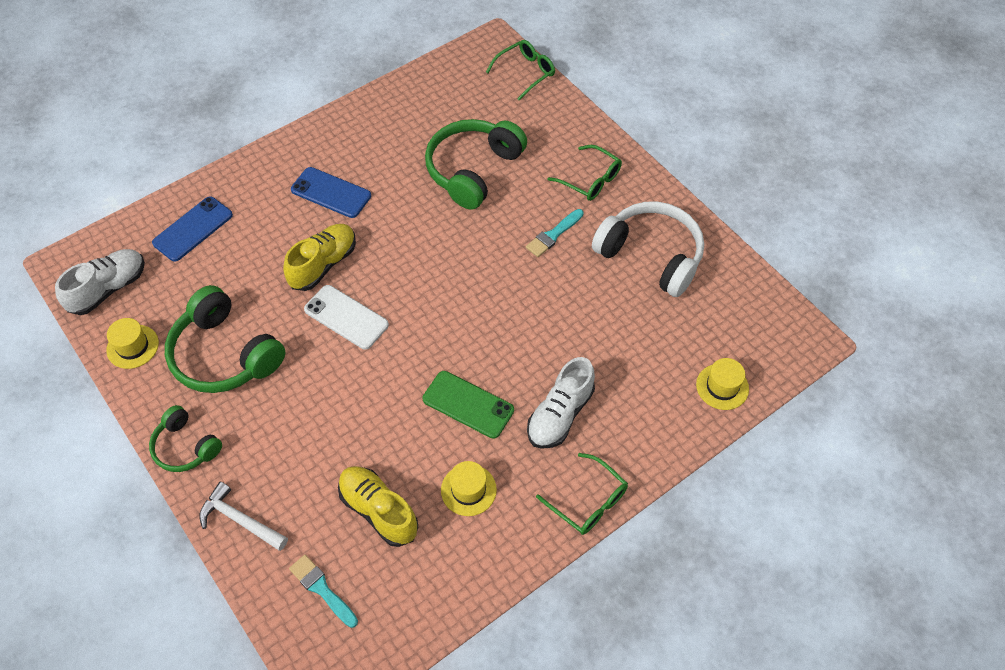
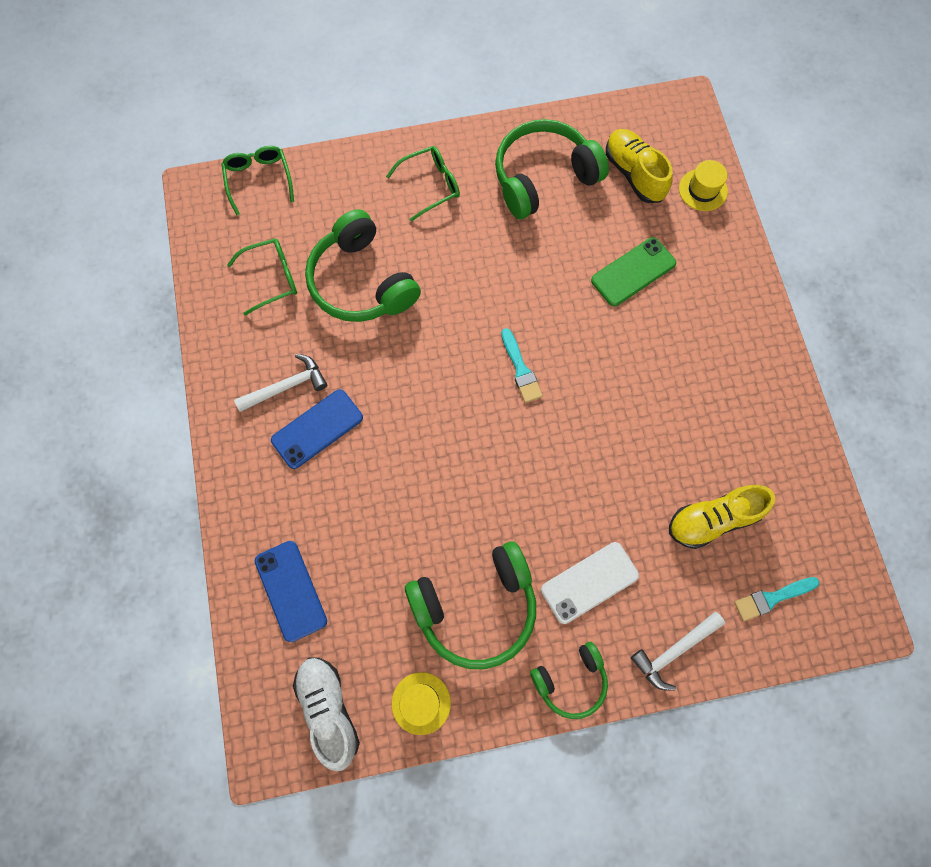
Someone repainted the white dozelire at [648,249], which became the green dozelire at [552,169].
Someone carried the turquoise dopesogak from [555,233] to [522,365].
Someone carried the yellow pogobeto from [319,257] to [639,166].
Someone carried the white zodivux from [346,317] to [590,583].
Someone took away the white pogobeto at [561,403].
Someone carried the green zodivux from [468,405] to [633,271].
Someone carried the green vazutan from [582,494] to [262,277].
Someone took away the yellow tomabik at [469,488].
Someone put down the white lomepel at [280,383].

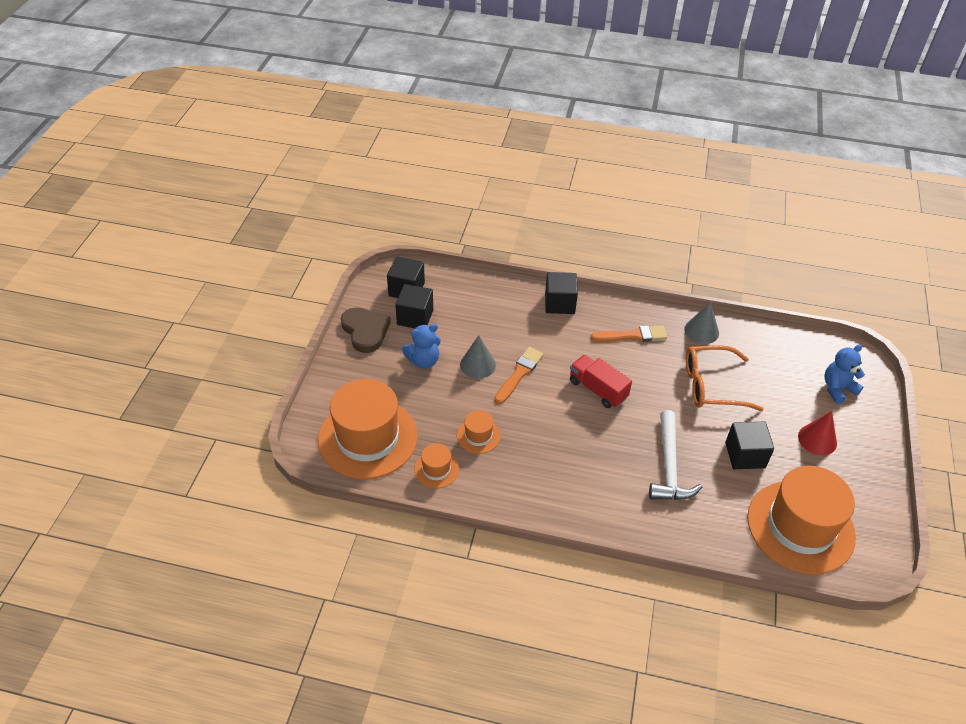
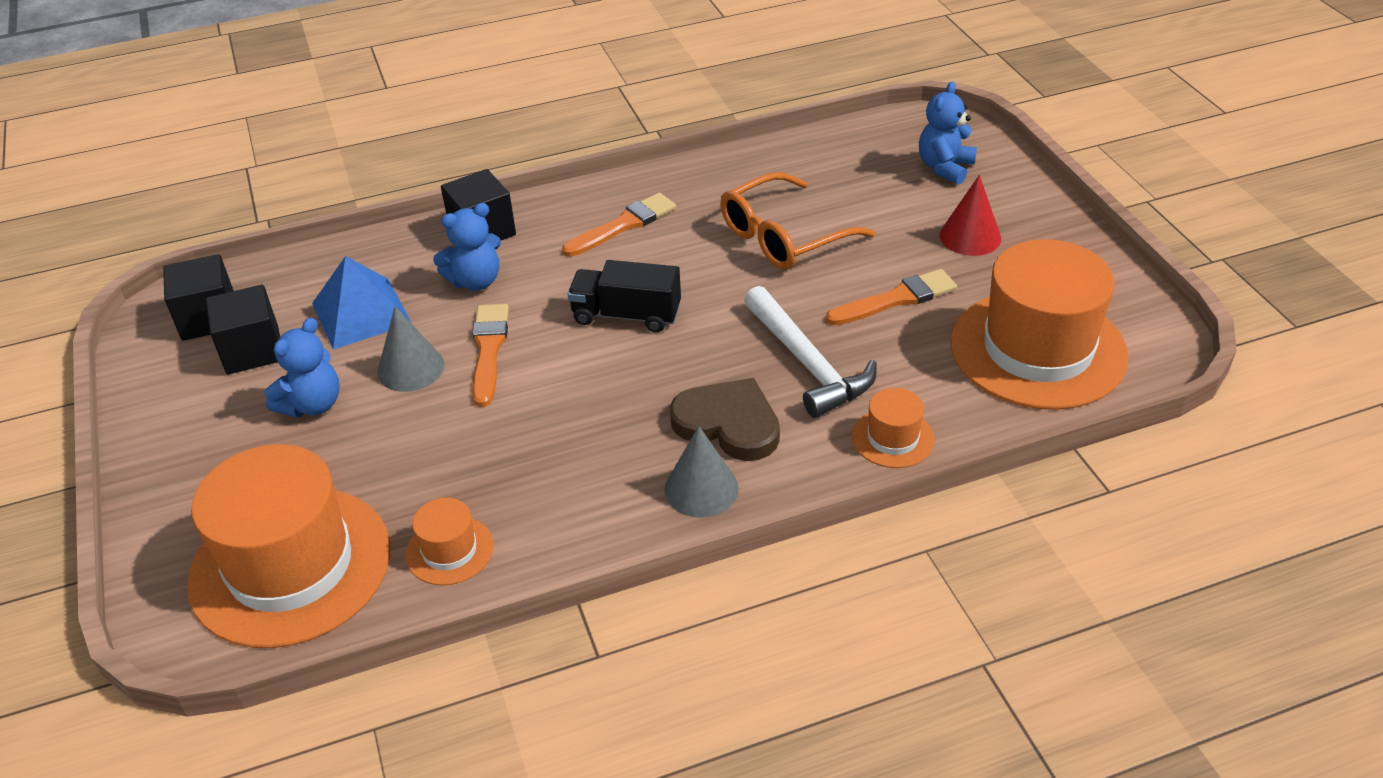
Someone carried the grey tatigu from [701,323] to [701,472].
Someone carried the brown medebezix from [366,330] to [725,419].
Someone repainted the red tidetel at [601,381], which became the black tidetel at [624,296].
Someone carried the orange tomabik from [478,432] to [893,428].
Someone swapped the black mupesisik at [749,445] for the orange dopesogak at [891,297].
Someone put down the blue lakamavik at [467,247].
Someone put down the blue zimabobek at [362,303].

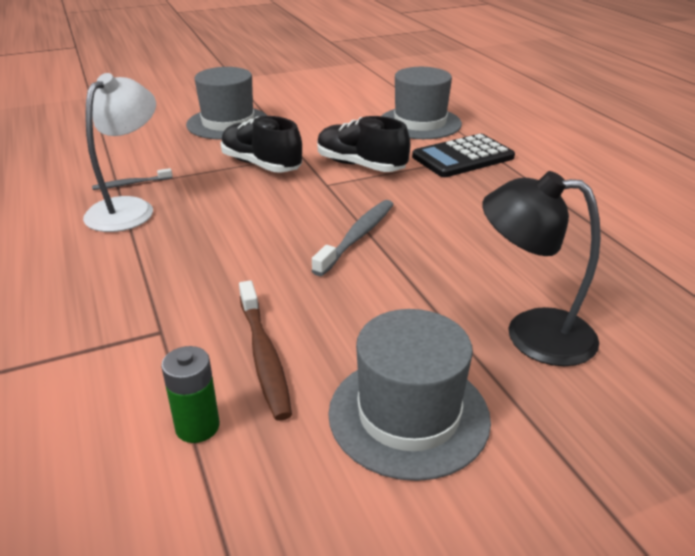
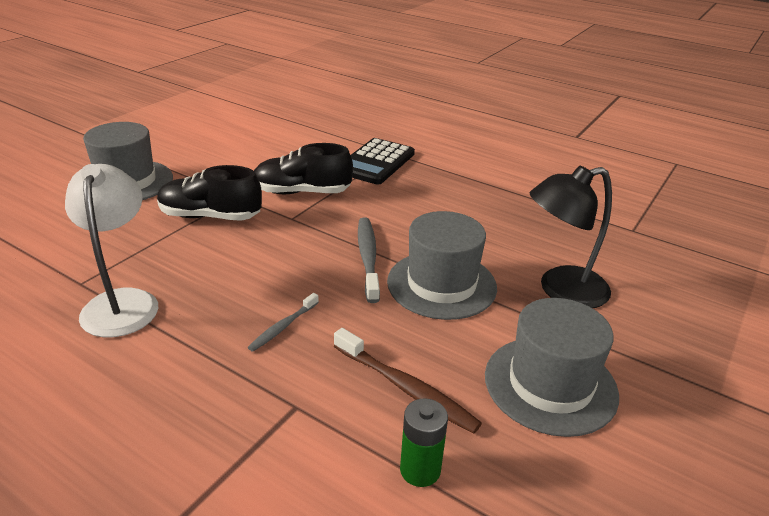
Someone carried the grey tomabik from [422,103] to [442,265].
Someone carried the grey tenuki from [132,179] to [283,322].

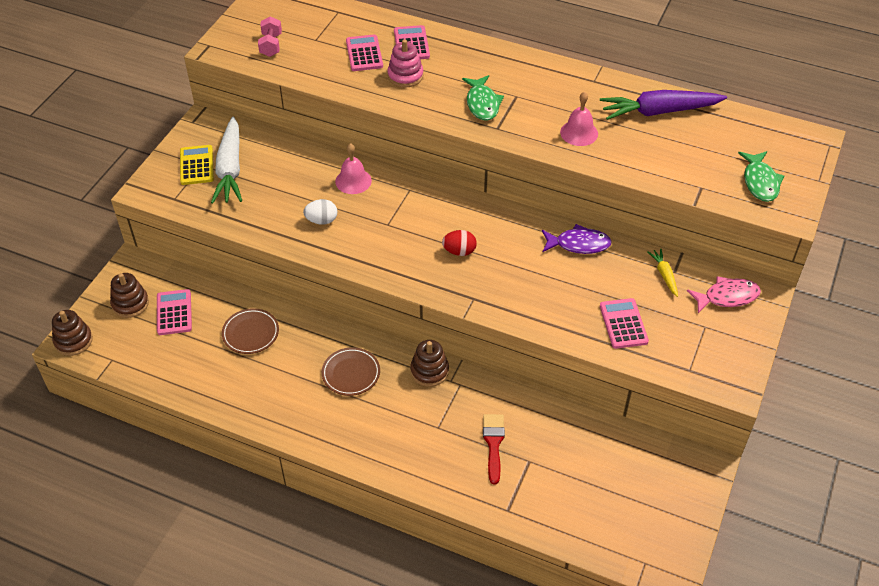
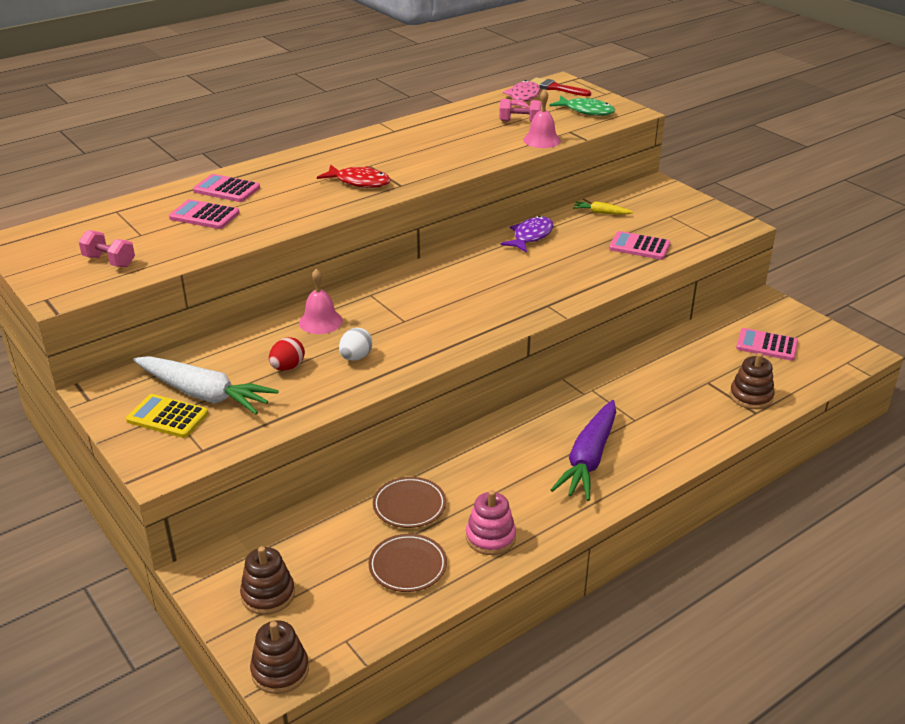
Someone carried the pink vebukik from [405,64] to [491,522].
Someone repainted the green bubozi at [483,98], which became the red bubozi at [354,176].
Someone carried the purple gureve from [663,105] to [583,450].
Someone carried the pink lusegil from [579,119] to [542,118].
Someone carried the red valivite from [459,243] to [287,354].
Someone carried the pink bubozi from [724,294] to [521,94].
Someone carried the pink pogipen from [174,312] to [767,344].
Someone carried the brown vebukik from [429,363] to [752,381].
Someone carried the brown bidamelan from [351,371] to [407,563].
Someone carried the red dopesogak from [494,449] to [561,86].
Someone put down the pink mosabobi at [520,110].

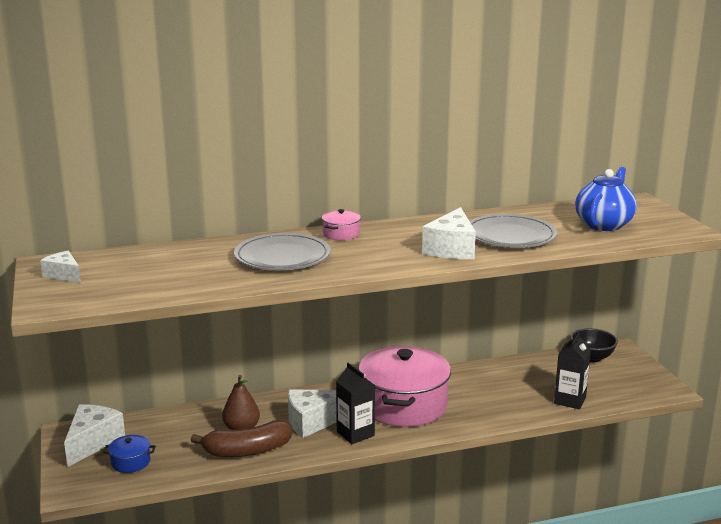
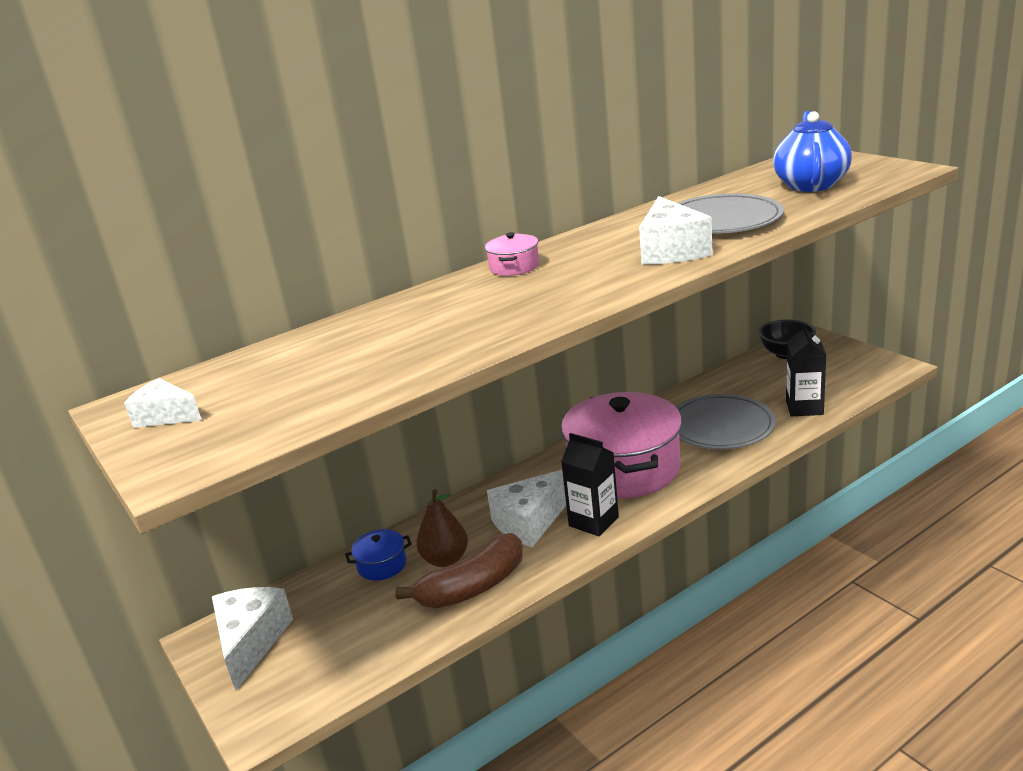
Someone carried the grey bidamelan from [282,251] to [726,421].
Someone carried the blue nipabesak from [129,454] to [378,555].

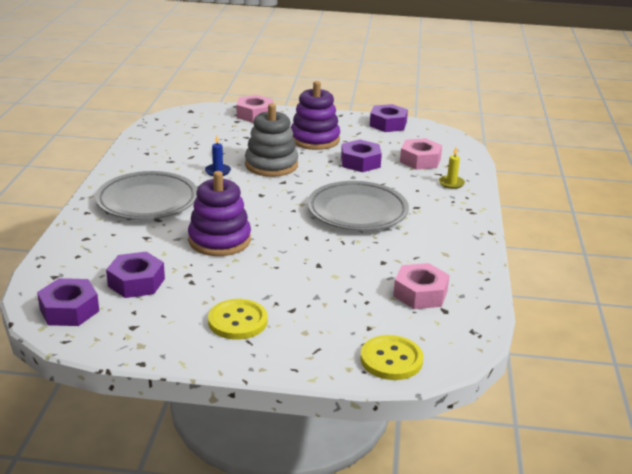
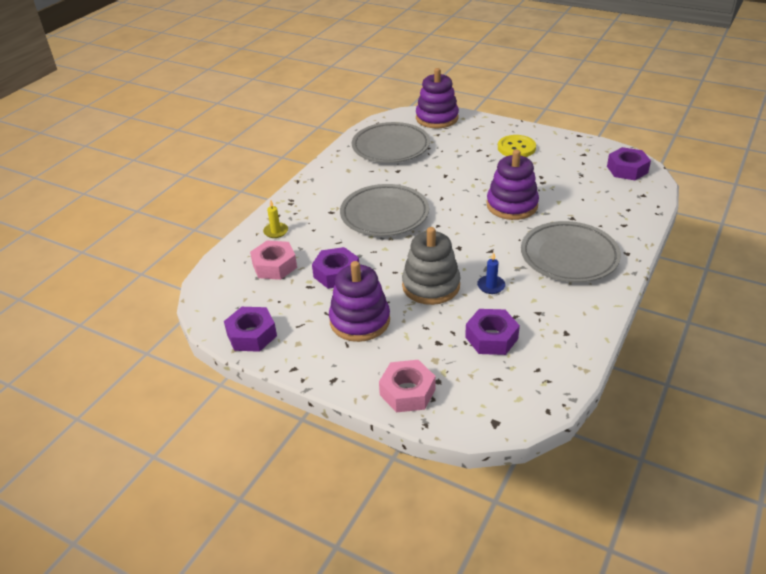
Someone carried the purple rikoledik from [135,275] to [492,332].
Someone swapped the pink rikoledik at [421,286] for the grey bidamelan at [391,142].
Someone swapped the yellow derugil at [392,357] for the purple vebukik at [437,98].

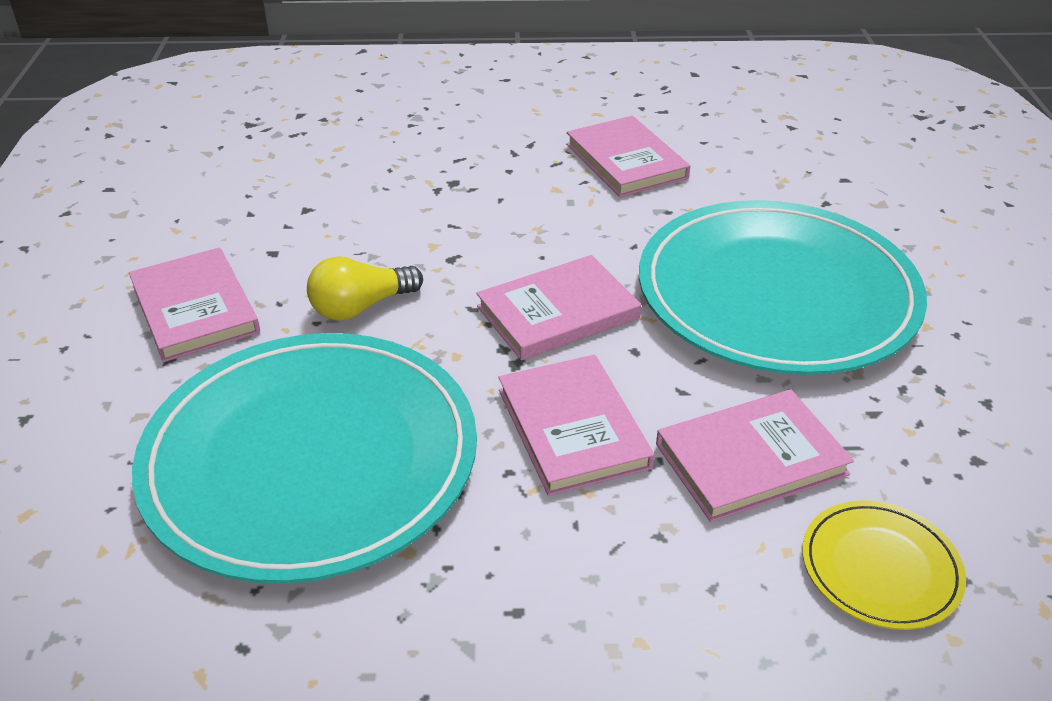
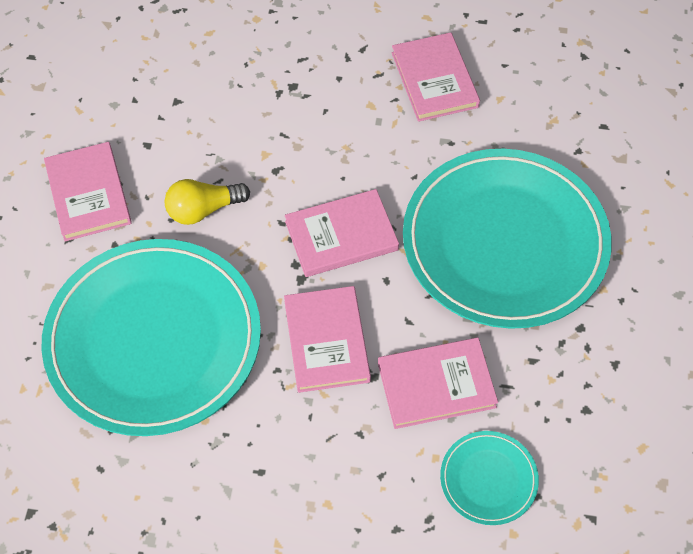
Someone repainted the yellow bidamelan at [884,565], which became the turquoise bidamelan at [489,478].

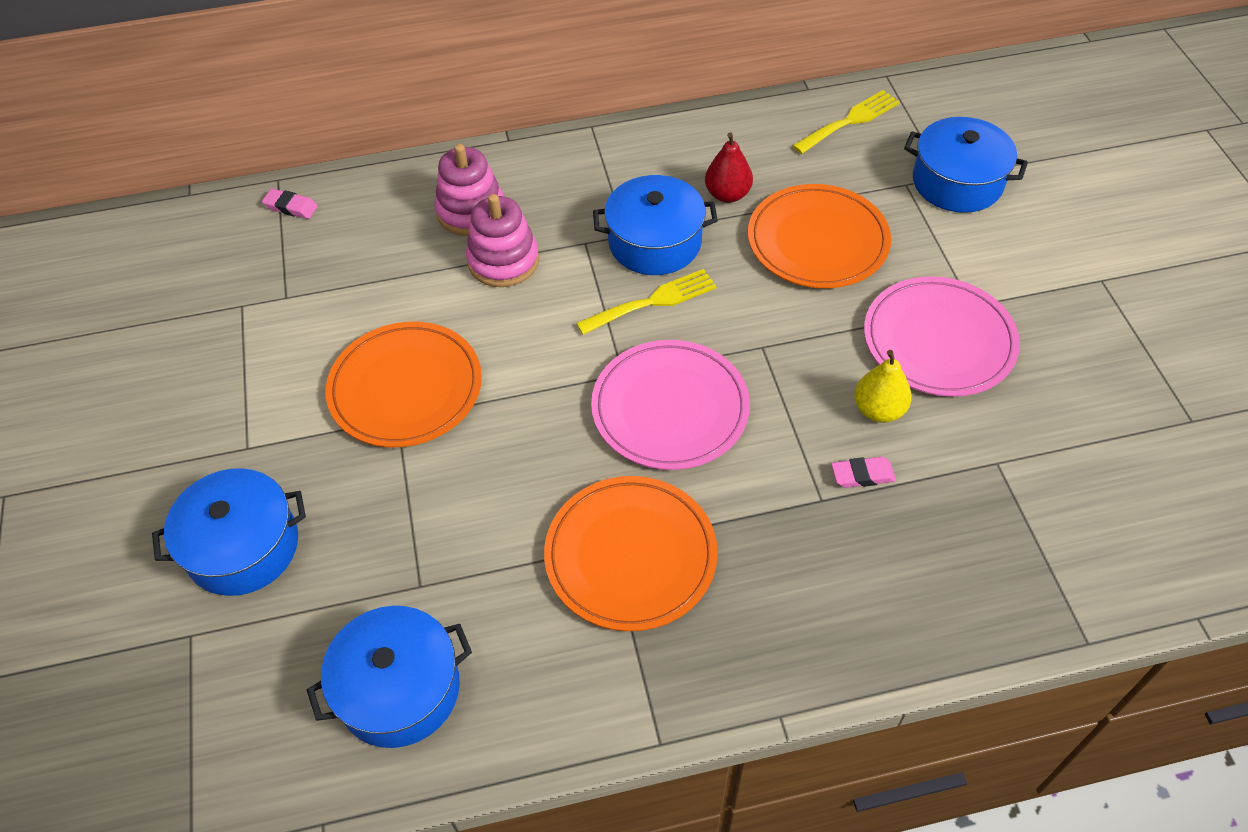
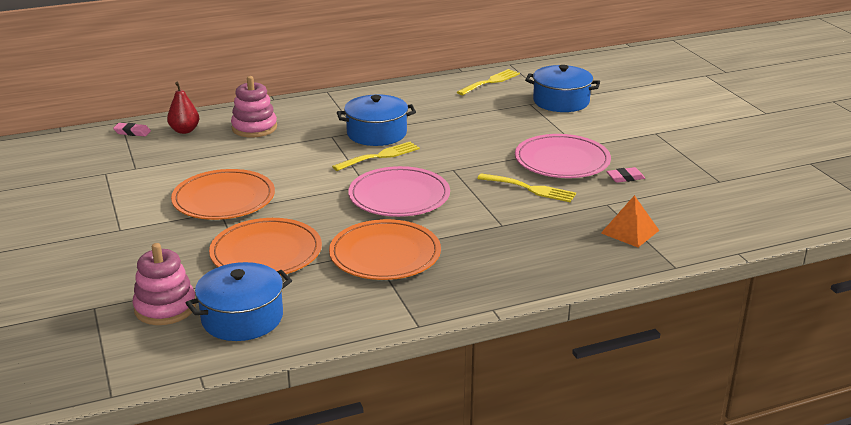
Someone carried the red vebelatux from [729,167] to [183,108].
Someone carried the orange bidamelan from [819,236] to [265,247].
Someone carried the pink vebukik from [502,240] to [164,284].
Someone swapped the yellow vebelatux at [883,386] for the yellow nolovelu at [526,187].
Someone carried the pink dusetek from [863,472] to [625,175].
Someone took away the blue nipabesak at [229,532].
Someone put down the orange zimabobek at [630,221].

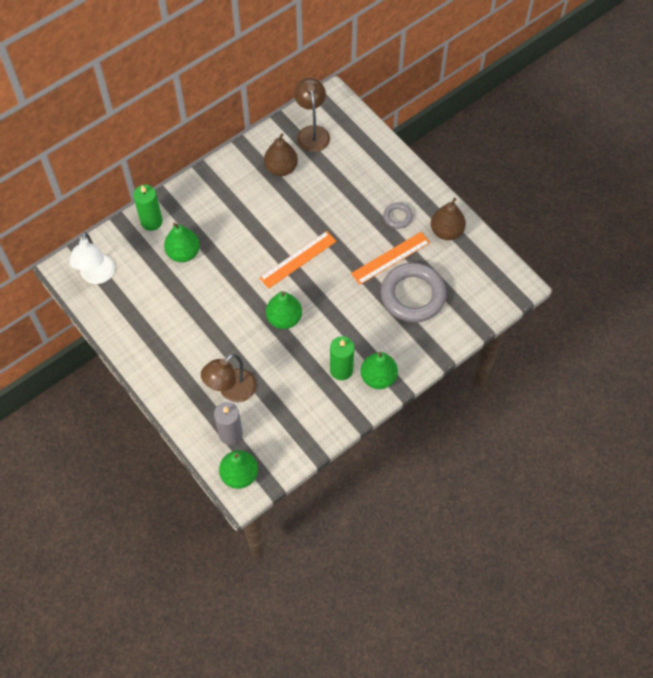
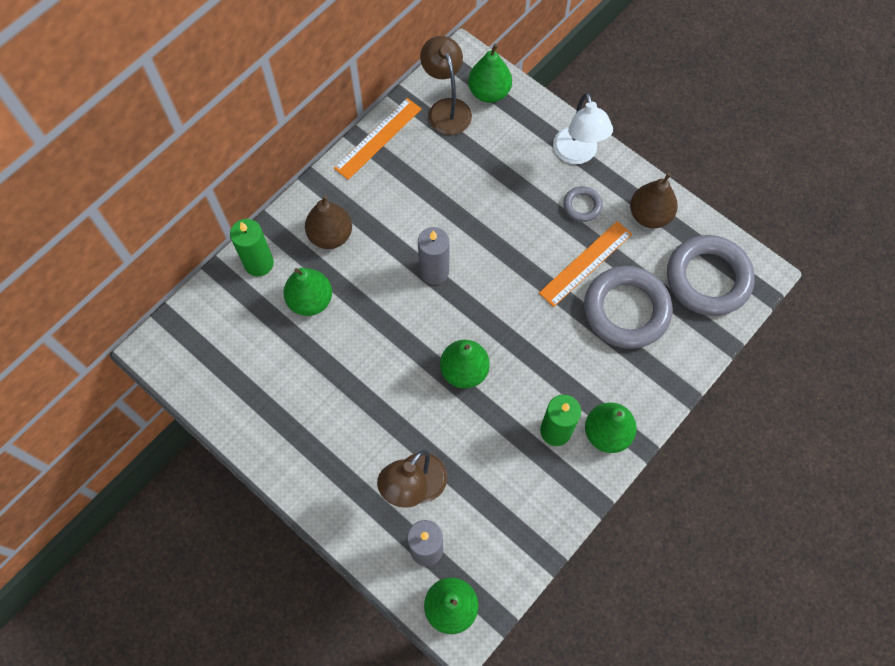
Someone carried the brown vebelatux from [281,154] to [328,222].
Someone carried the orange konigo from [297,260] to [378,139].
Someone carried the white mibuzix from [92,258] to [583,128].
Someone put down the green vebelatux at [490,73].
Someone put down the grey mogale at [433,256].
Someone put down the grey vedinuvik at [711,275].

